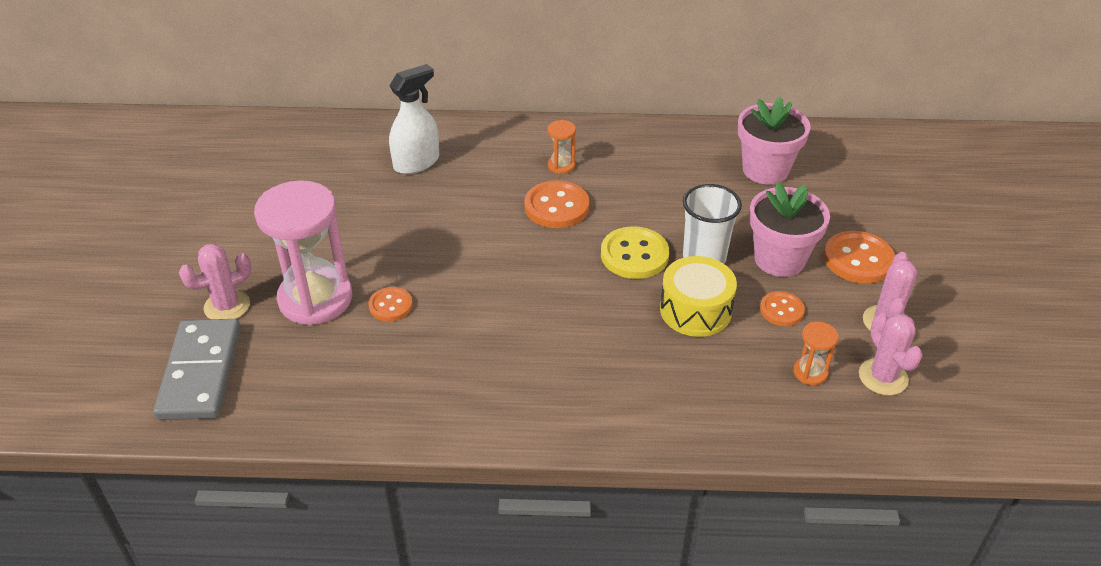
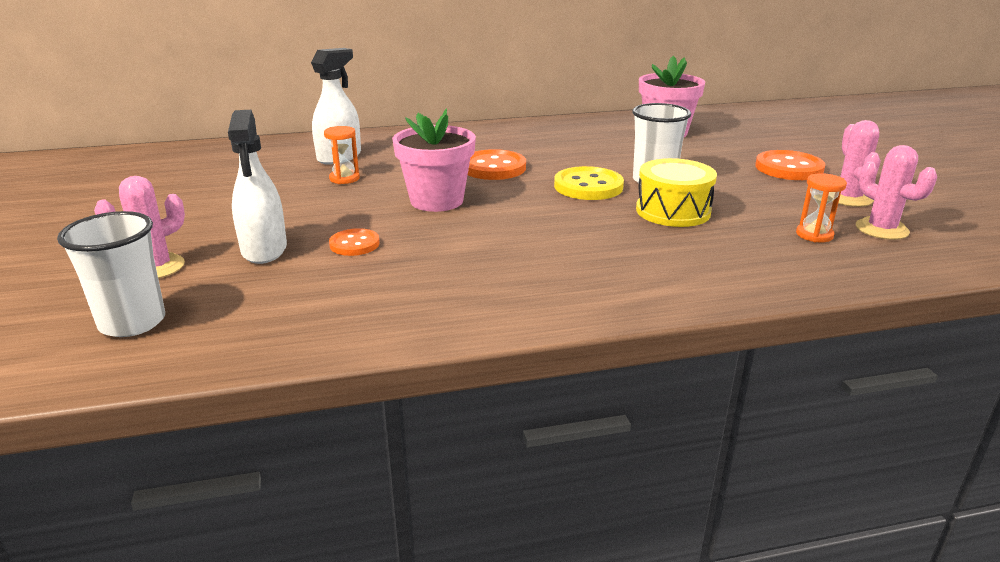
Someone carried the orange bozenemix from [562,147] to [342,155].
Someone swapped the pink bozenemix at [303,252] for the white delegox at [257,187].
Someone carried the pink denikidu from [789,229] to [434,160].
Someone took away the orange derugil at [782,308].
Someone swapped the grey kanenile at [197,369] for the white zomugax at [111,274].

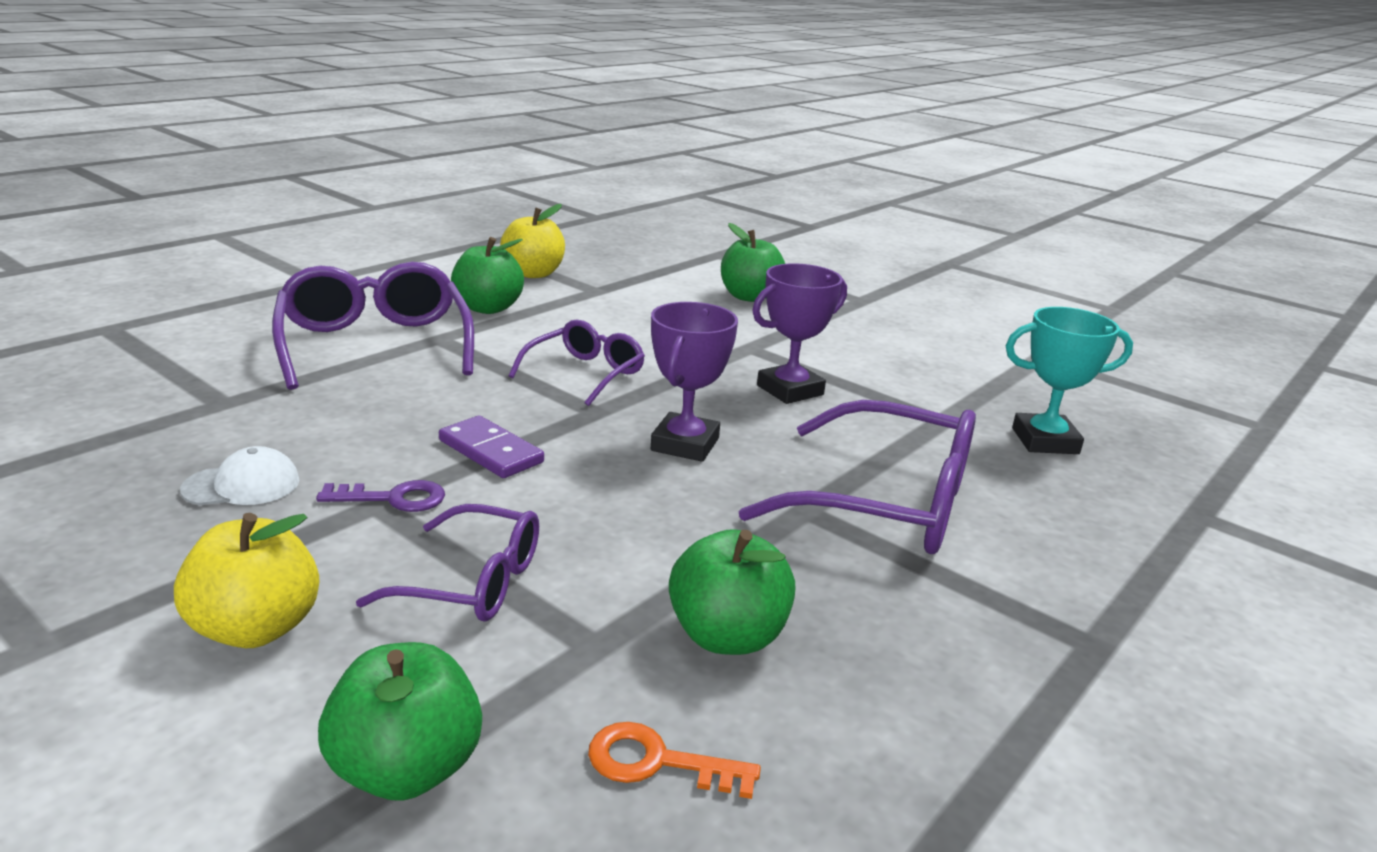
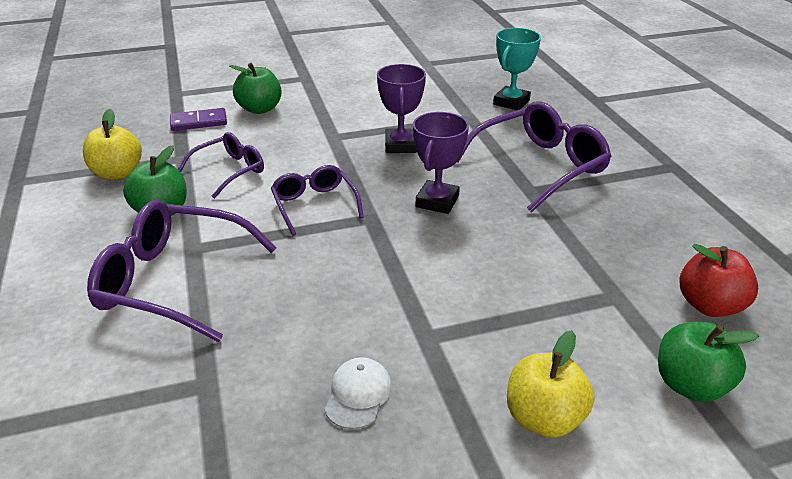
Someone rotated the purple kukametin at [694,382] by 60 degrees clockwise.
Someone carried the purple kanenile from [491,447] to [198,119].
Someone took away the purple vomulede at [380,496].
Someone carried the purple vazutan from [447,563] to [221,165].
Someone took away the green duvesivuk at [732,592].
Someone swapped the orange vomulede at [674,760] for the red duvesivuk at [719,280].

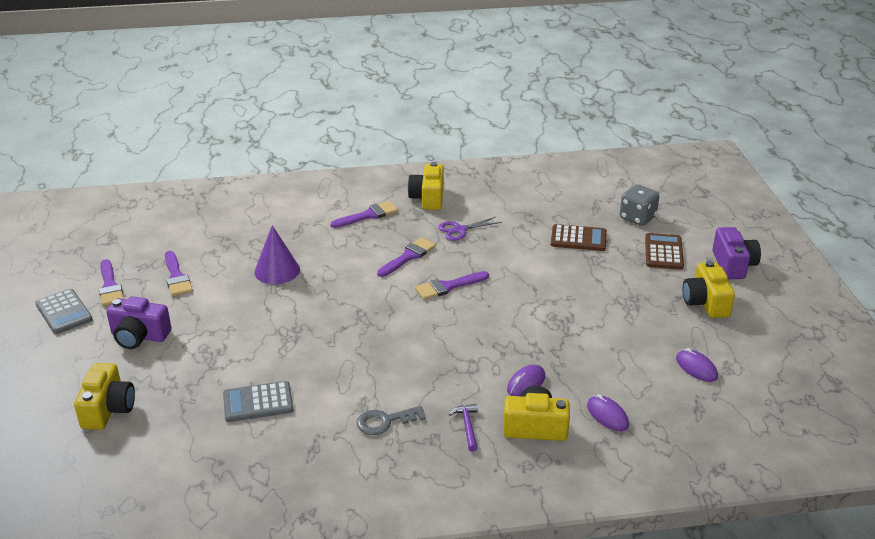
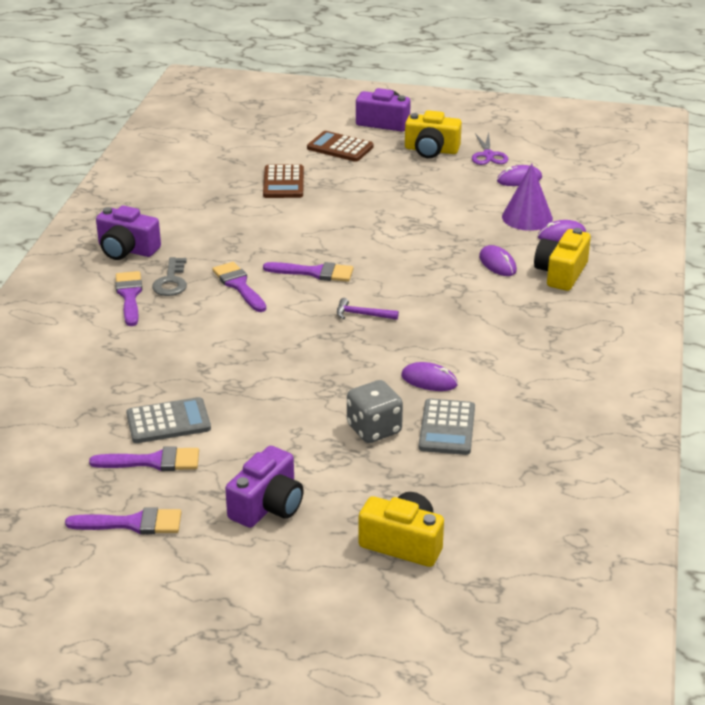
Someone repainted the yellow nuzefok at [426,186], which became the purple nuzefok at [128,232].
Someone carried the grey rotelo from [639,205] to [375,411].
Someone carried the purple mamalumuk from [470,229] to [490,149].
Someone rotated the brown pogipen at [579,237] by 150 degrees clockwise.
Someone carried the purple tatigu from [277,254] to [527,197].
Someone rotated the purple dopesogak at [452,285] by 75 degrees counterclockwise.
Someone carried the grey pogipen from [64,311] to [168,420].
Someone carried the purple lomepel from [463,428] to [368,309].
Someone carried the grey vomulede from [391,420] to [169,276].
Someone put down the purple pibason at [429,376].

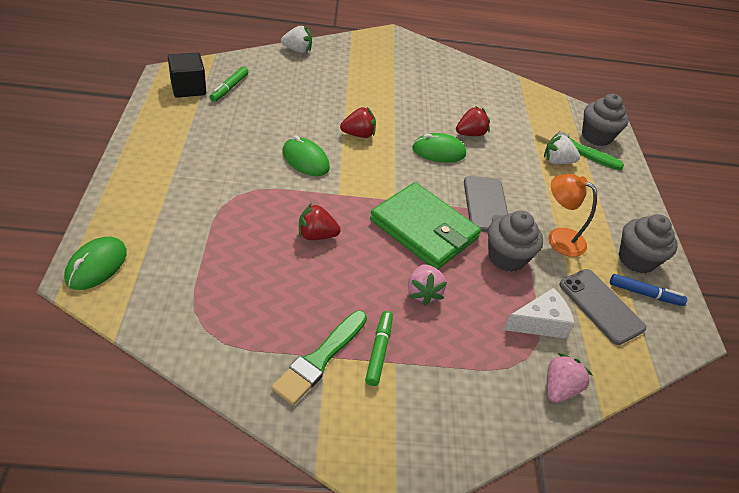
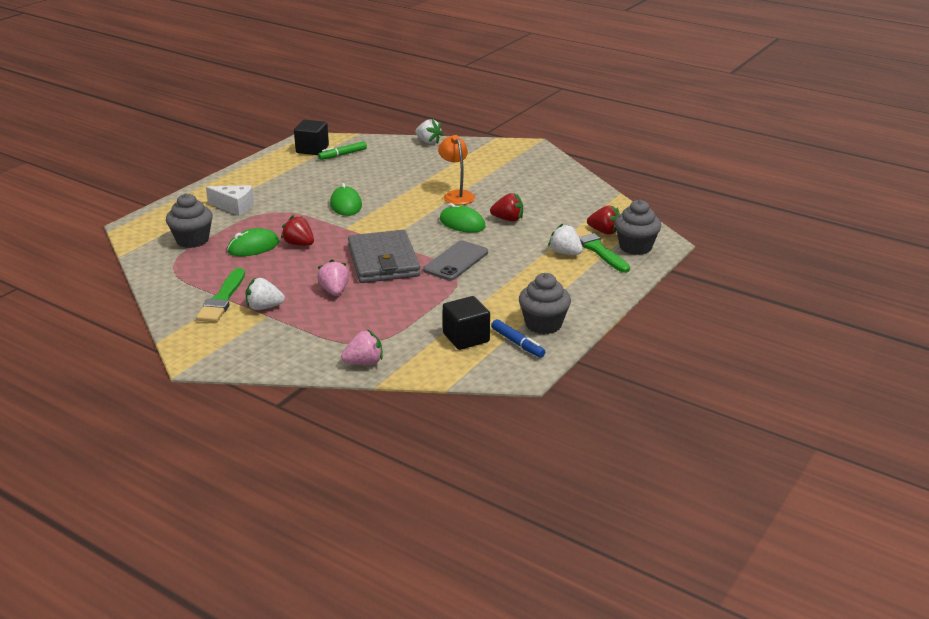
Someone carried the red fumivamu from [358,122] to [603,220].
Someone carried the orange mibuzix from [572,215] to [456,170].
Someone repainted the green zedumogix at [425,225], which became the grey zedumogix at [384,256].
Someone carried the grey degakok from [515,241] to [189,220].
Someone carried the green pibason from [95,263] to [253,242].
Someone rotated the pink fumivamu at [427,284] by 135 degrees clockwise.
Someone swapped the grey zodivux at [602,307] for the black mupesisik at [466,323].
Someone carried the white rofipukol from [539,313] to [230,200].
Someone rotated the green dopesogak at [319,358] by 60 degrees counterclockwise.
Someone swapped the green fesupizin at [379,348] for the white fumivamu at [265,294].

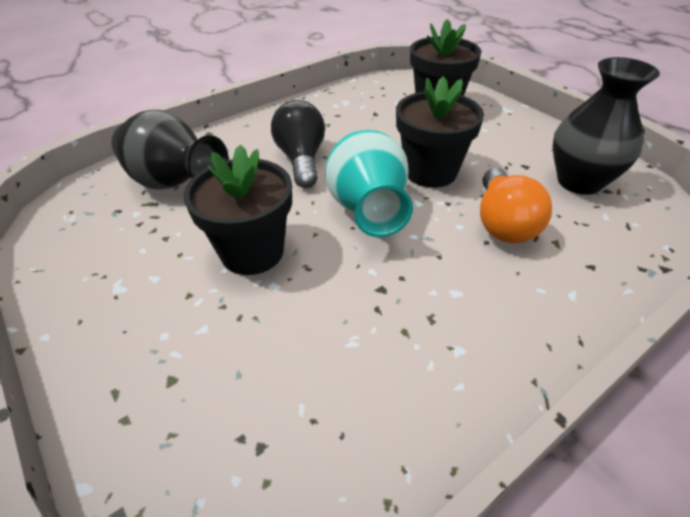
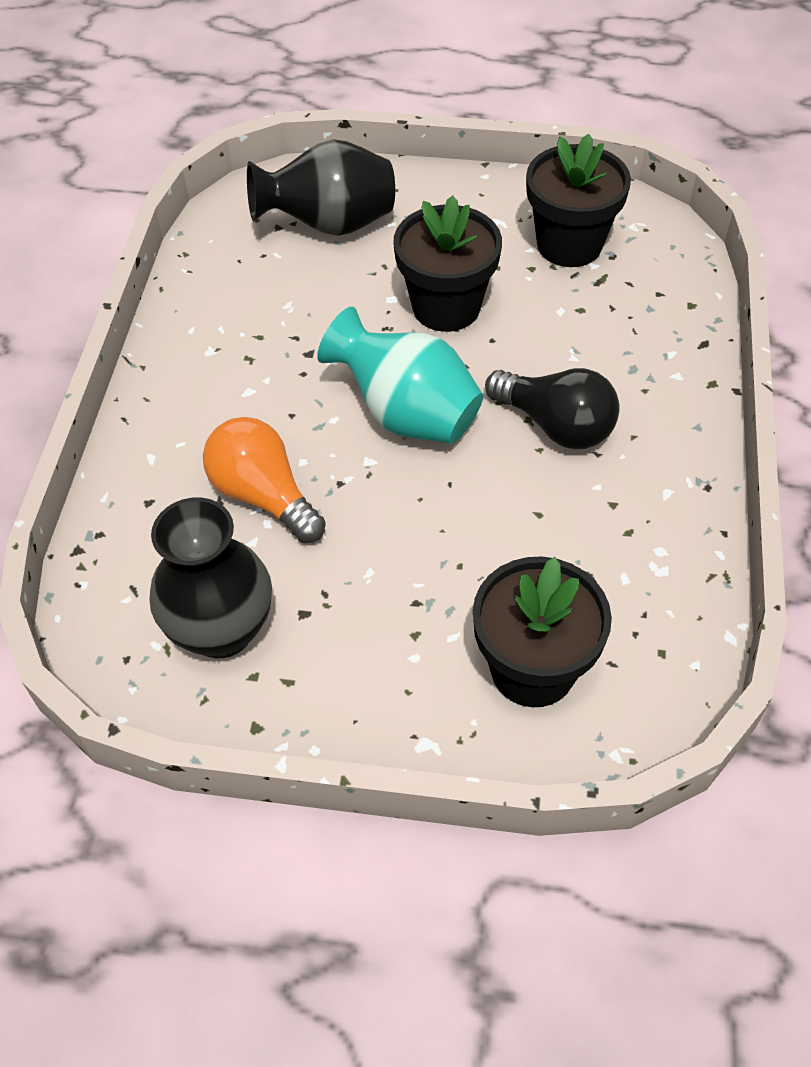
Someone carried the black denikidu from [440,132] to [578,200].
Someone carried the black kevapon from [170,150] to [321,187].

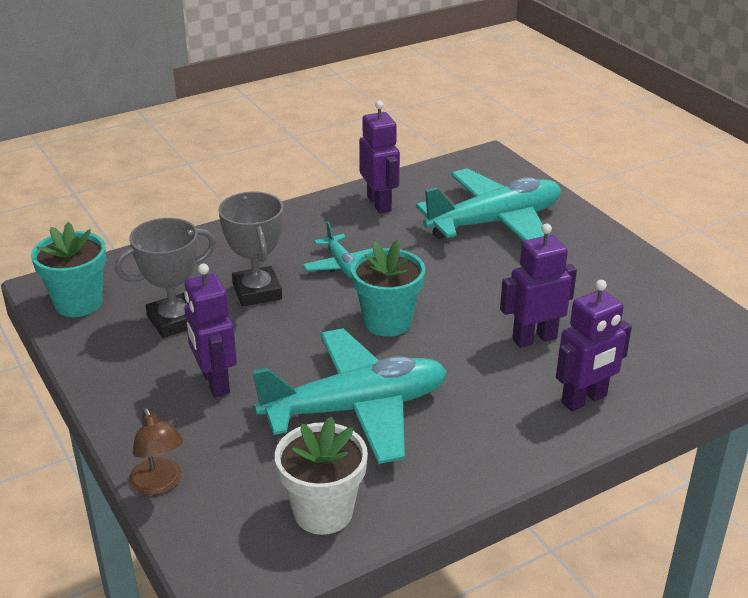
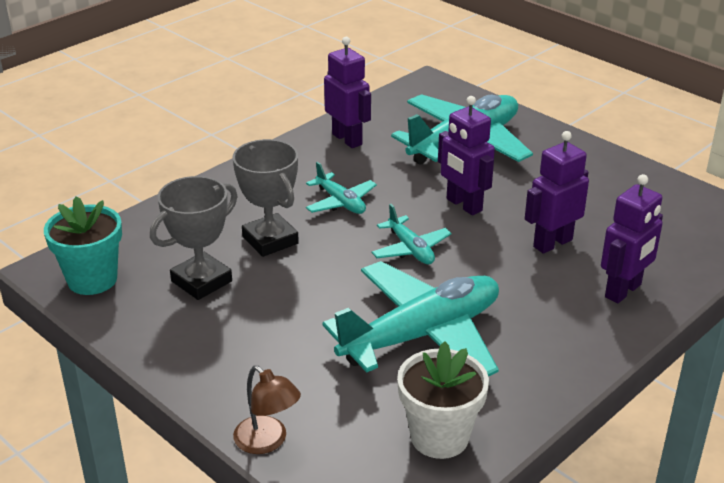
Someone swapped the turquoise denikidu at [388,288] for the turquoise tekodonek at [411,234].
Someone carried the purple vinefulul from [210,330] to [466,155].

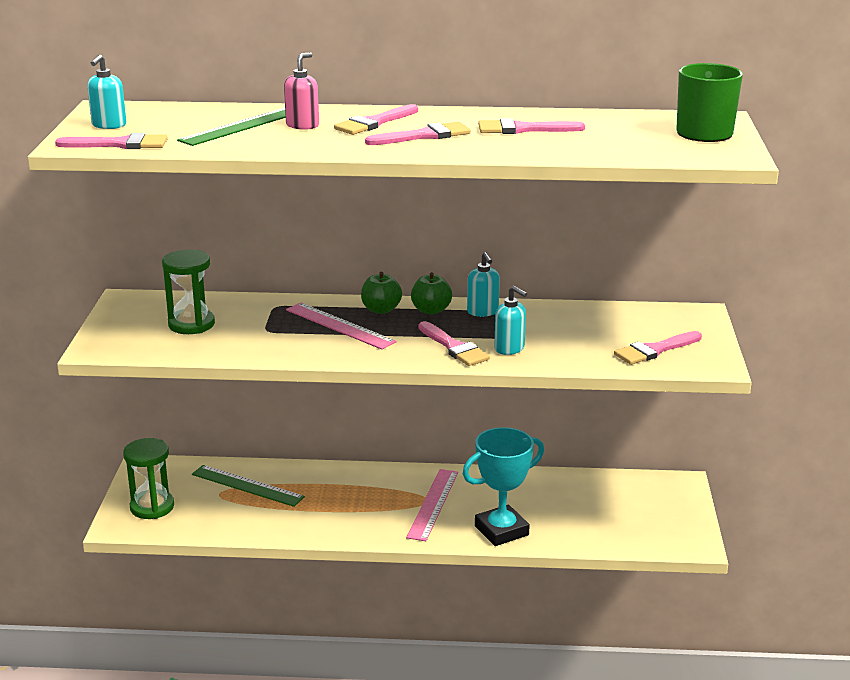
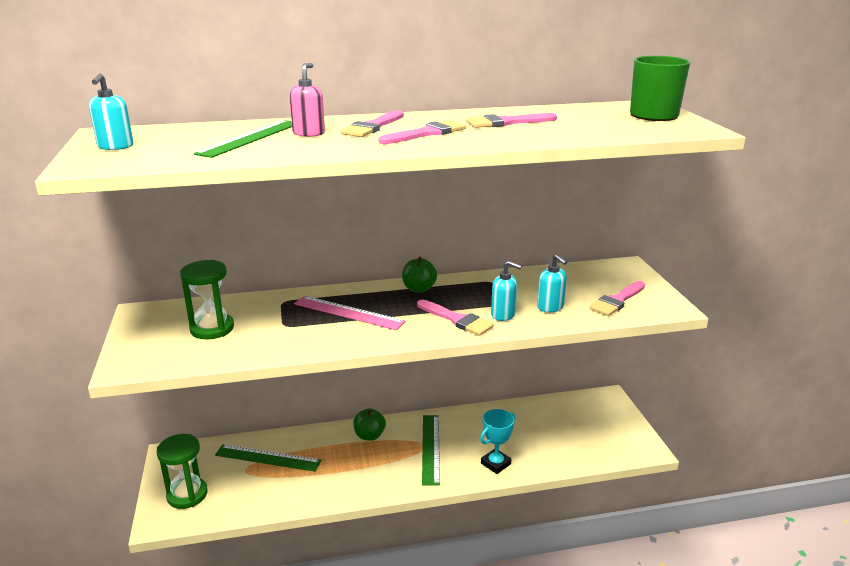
Someone took away the pink dopesogak at [111,141].
Someone carried the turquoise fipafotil from [483,284] to [552,283].
Someone carried the green duvesivuk from [381,293] to [369,424].
Someone scaled the turquoise kukametin at [503,486] by 0.65.
Someone repainted the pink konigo at [432,505], which became the green konigo at [431,450].

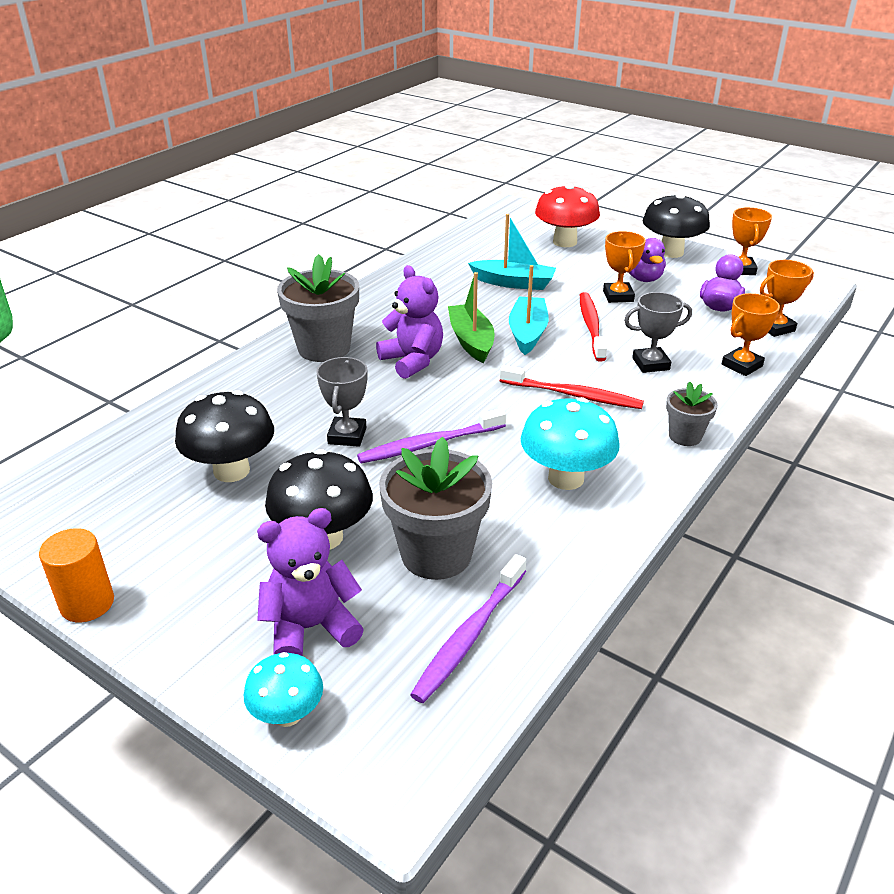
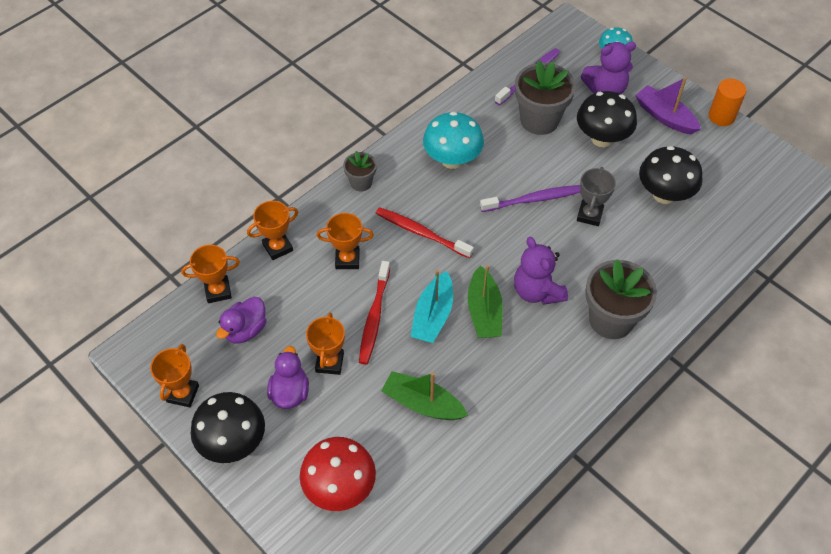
Someone repainted the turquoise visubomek at [512,252], which became the green visubomek at [424,395].
Someone repainted the grey kukametin at [658,332], which became the orange kukametin at [345,241].
Someone put down the purple visubomek at [668,106].

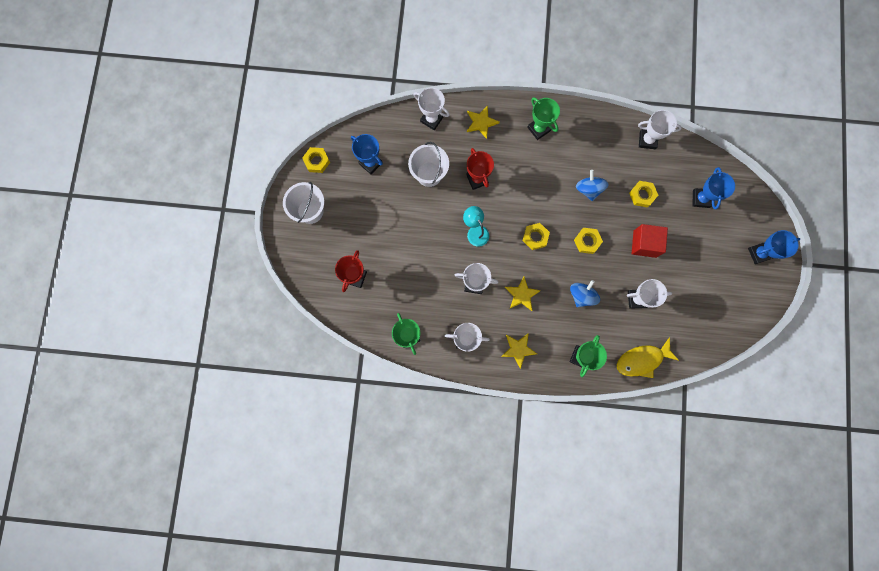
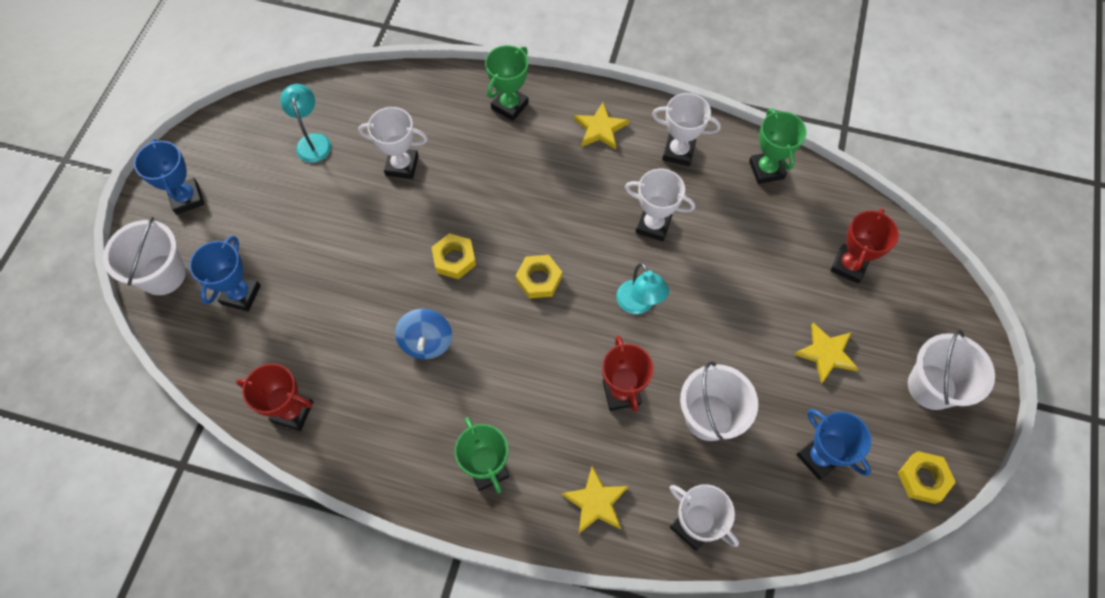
Someone repainted the white kukametin at [660,129], which became the red kukametin at [274,397].
Someone took away the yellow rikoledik at [643,194].
Someone took away the red mupesisik at [649,241].
Someone rotated the blue kukametin at [774,247] by 75 degrees clockwise.
Someone carried the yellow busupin from [523,294] to [826,353].
Someone took away the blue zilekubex at [585,293].
Someone took away the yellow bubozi at [647,357].
Someone put down the turquoise mibuzix at [305,123].
Someone put down the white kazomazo at [144,255].

